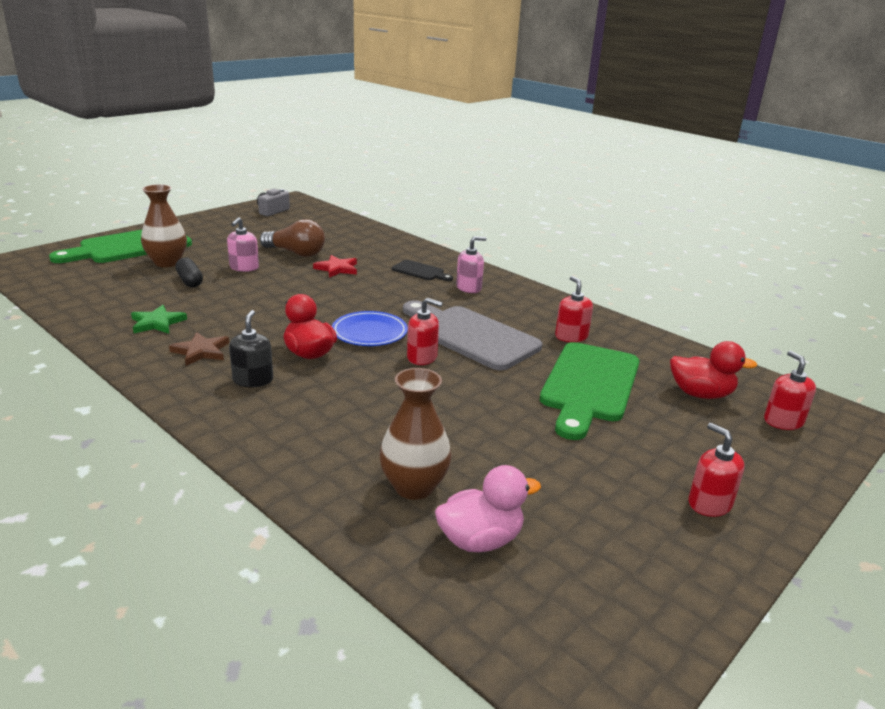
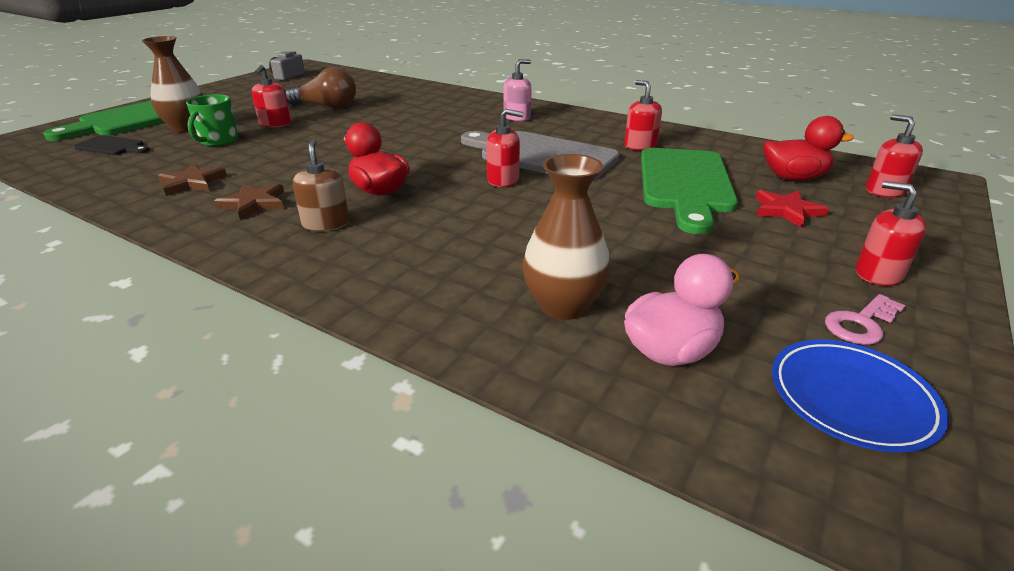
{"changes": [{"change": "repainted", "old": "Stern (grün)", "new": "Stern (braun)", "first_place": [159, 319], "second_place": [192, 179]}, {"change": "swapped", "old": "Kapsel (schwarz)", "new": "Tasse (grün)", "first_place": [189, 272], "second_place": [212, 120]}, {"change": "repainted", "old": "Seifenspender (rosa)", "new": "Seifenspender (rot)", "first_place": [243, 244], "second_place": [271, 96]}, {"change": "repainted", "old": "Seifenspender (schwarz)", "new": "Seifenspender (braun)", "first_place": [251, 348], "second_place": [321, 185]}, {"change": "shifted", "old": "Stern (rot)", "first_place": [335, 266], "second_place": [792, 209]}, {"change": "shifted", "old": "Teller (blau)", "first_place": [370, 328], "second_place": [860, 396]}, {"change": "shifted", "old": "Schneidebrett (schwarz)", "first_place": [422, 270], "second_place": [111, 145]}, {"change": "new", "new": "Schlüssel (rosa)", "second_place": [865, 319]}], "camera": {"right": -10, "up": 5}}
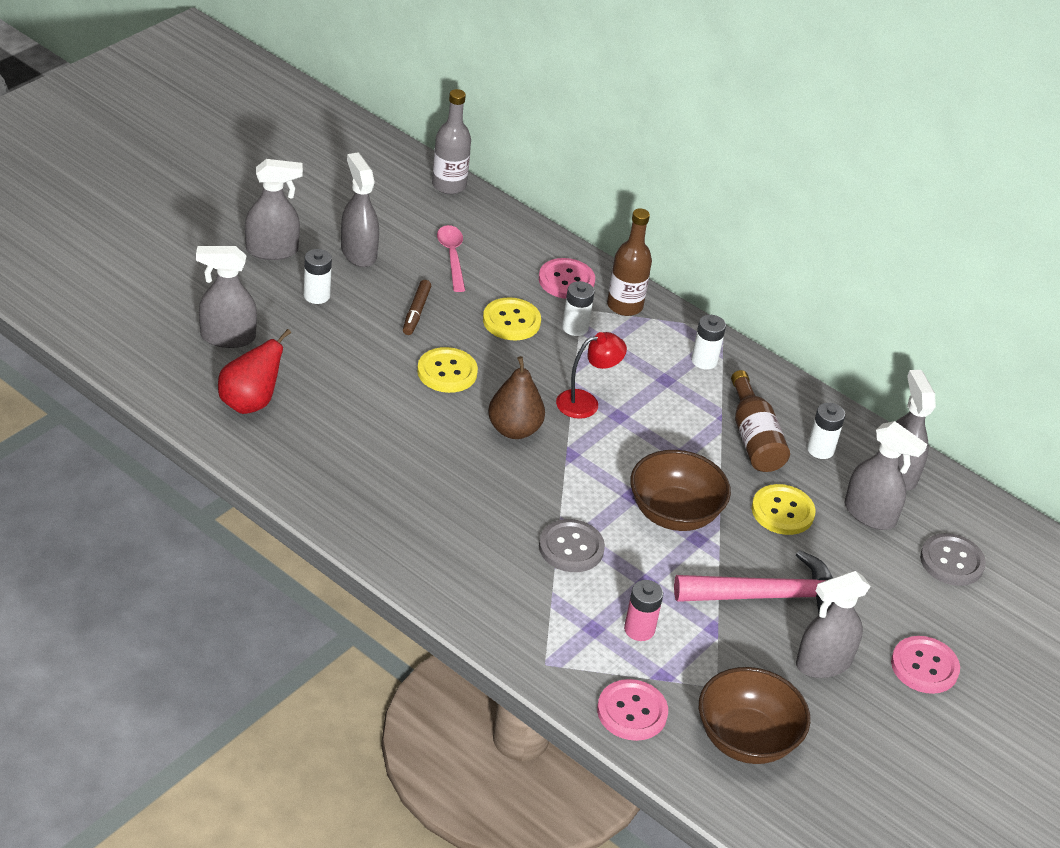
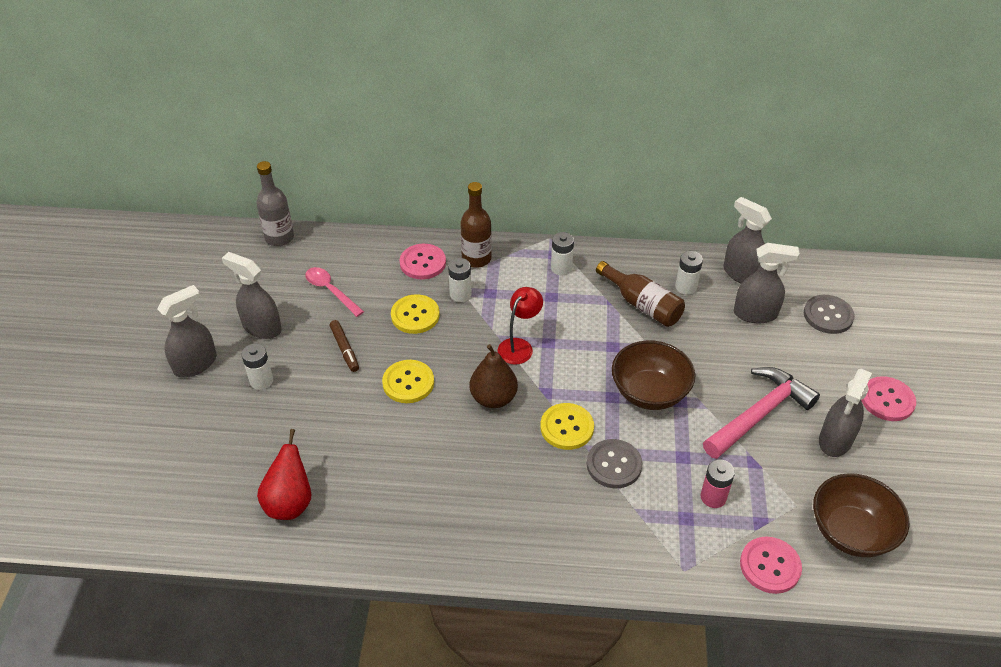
{"changes": [{"change": "gone", "old": "Sprühflasche (grau)", "first_place": [226, 297]}, {"change": "shifted", "old": "Knopf (gelb)", "first_place": [784, 509], "second_place": [567, 426]}], "camera": {"right": -30, "up": 5}}
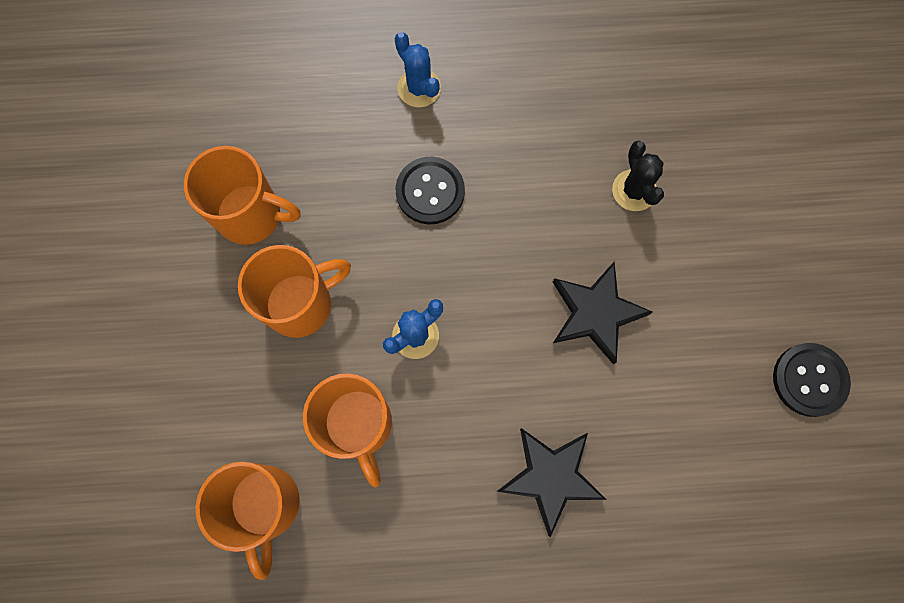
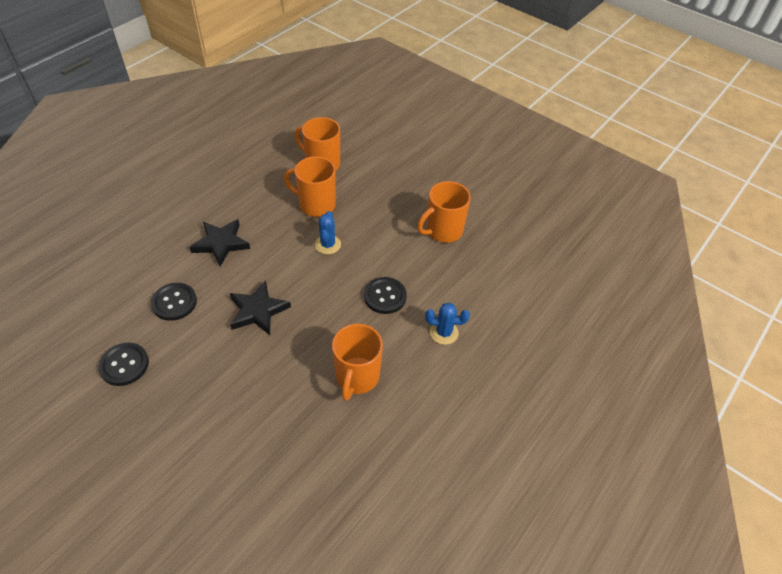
{"changes": [{"change": "shifted", "old": "Tasse (orange)", "first_place": [294, 291], "second_place": [357, 362]}, {"change": "gone", "old": "Kaktus (schwarz)", "first_place": [638, 176]}, {"change": "new", "new": "Knopf (schwarz)", "second_place": [174, 302]}], "camera": {"right": 130, "up": -25}}
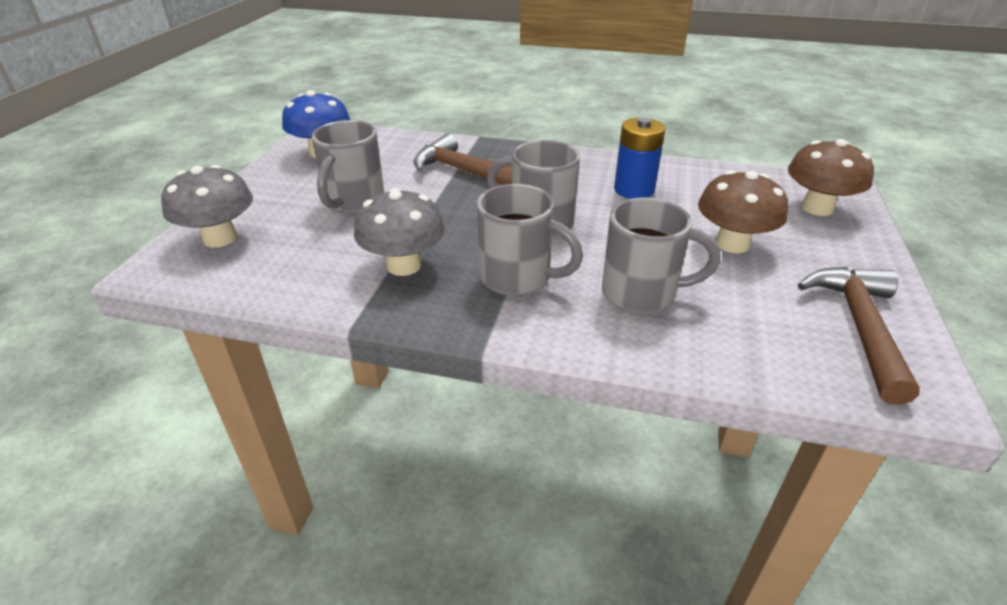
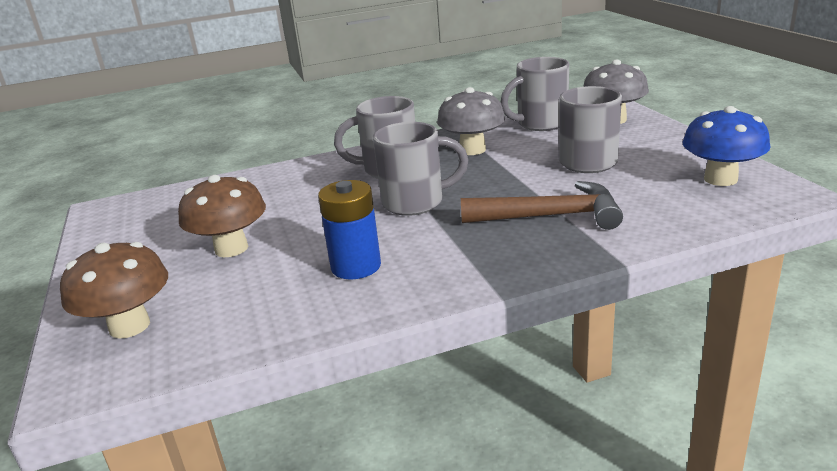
{"changes": [{"change": "shifted", "old": "Tasse (grau)", "first_place": [661, 256], "second_place": [534, 94]}, {"change": "gone", "old": "Hammer (braun)", "first_place": [859, 336]}], "camera": {"right": 150, "up": -10}}
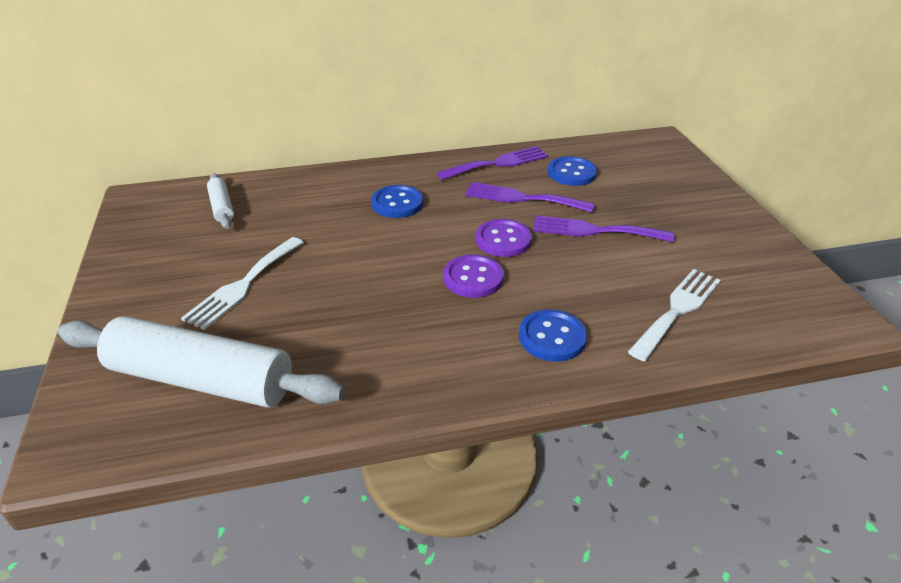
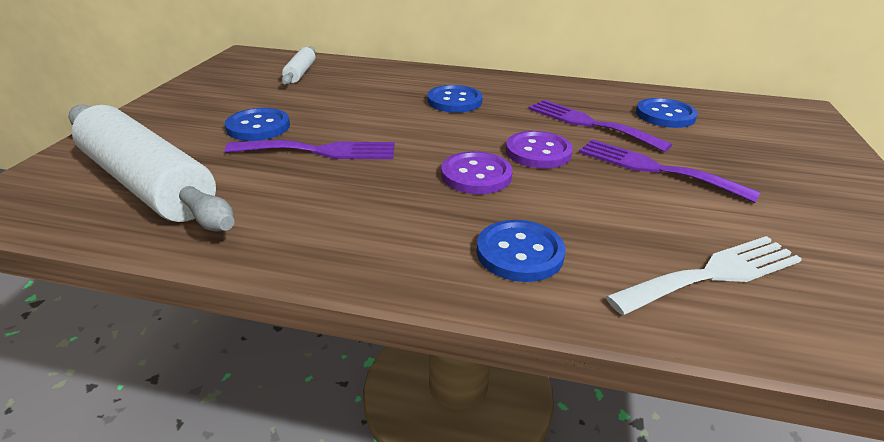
{"changes": [{"change": "swapped", "old": "Gabel (weiß)", "new": "Knopf (blau)", "first_place": [242, 283], "second_place": [257, 124]}, {"change": "shifted", "old": "Gabel (lila)", "first_place": [492, 163], "second_place": [310, 149]}], "camera": {"right": 25, "up": -5}}
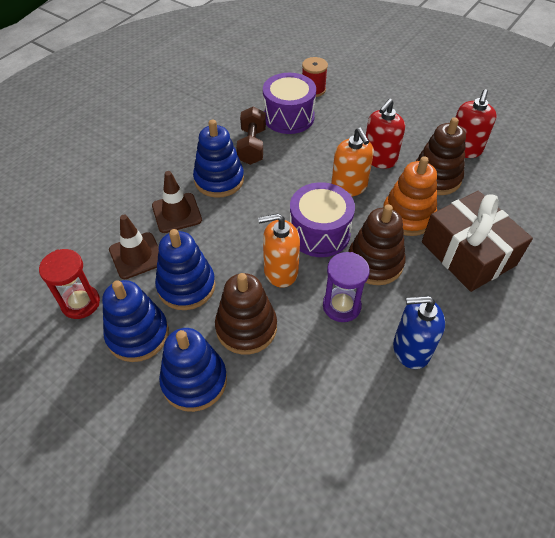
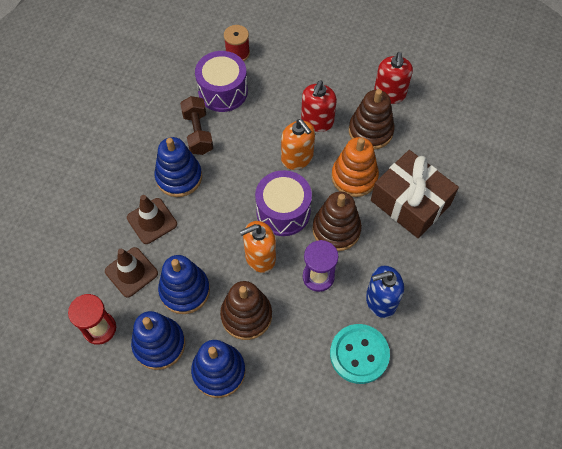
{"changes": [{"change": "new", "new": "Knopf (türkis)", "second_place": [360, 354]}], "camera": {"right": -15, "up": 10}}
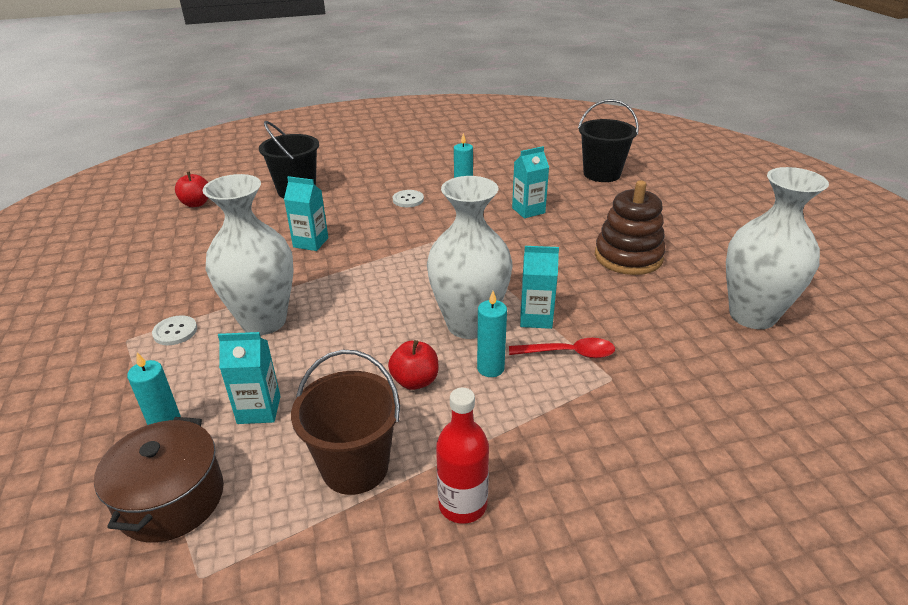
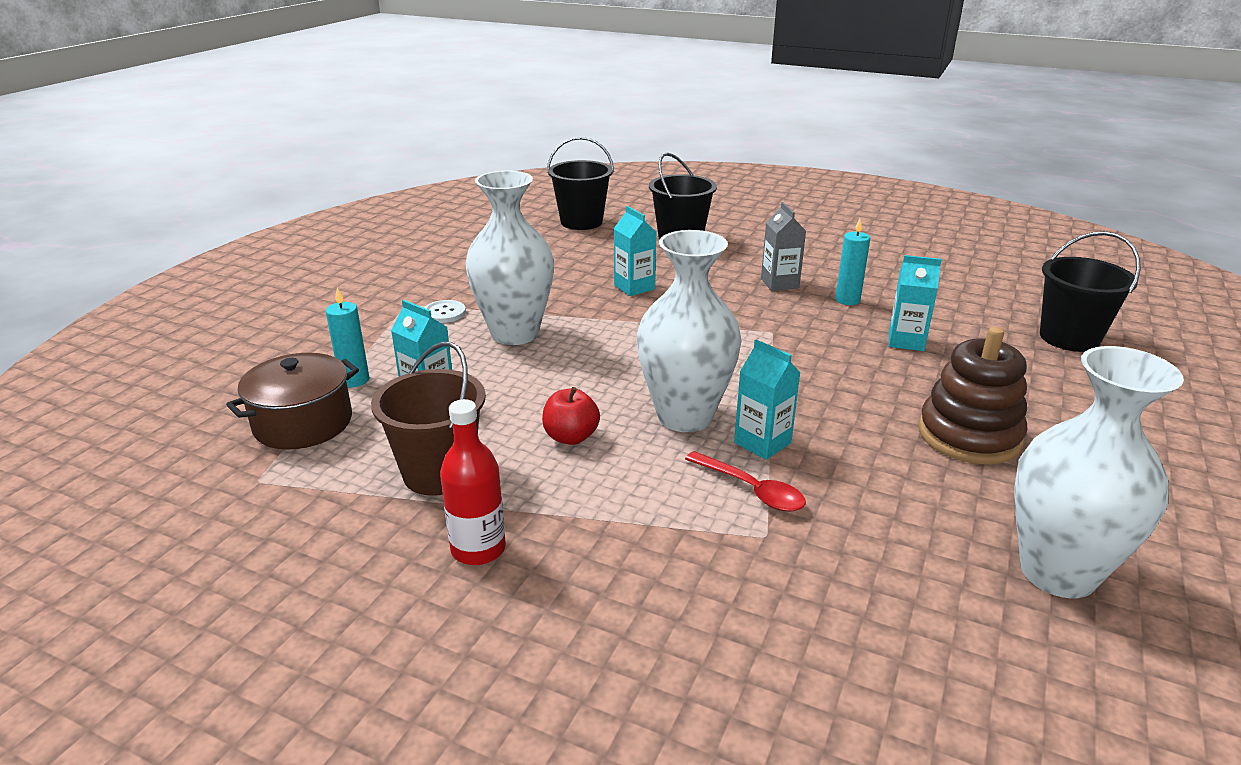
{"changes": [{"change": "swapped", "old": "Apfel (rot)", "new": "Eimer (schwarz)", "first_place": [191, 189], "second_place": [580, 183]}, {"change": "swapped", "old": "Knopf (weiß)", "new": "Getränkekarton (grau)", "first_place": [408, 198], "second_place": [783, 246]}, {"change": "gone", "old": "Kerze (türkis)", "first_place": [492, 334]}], "camera": {"right": 40, "up": -5}}
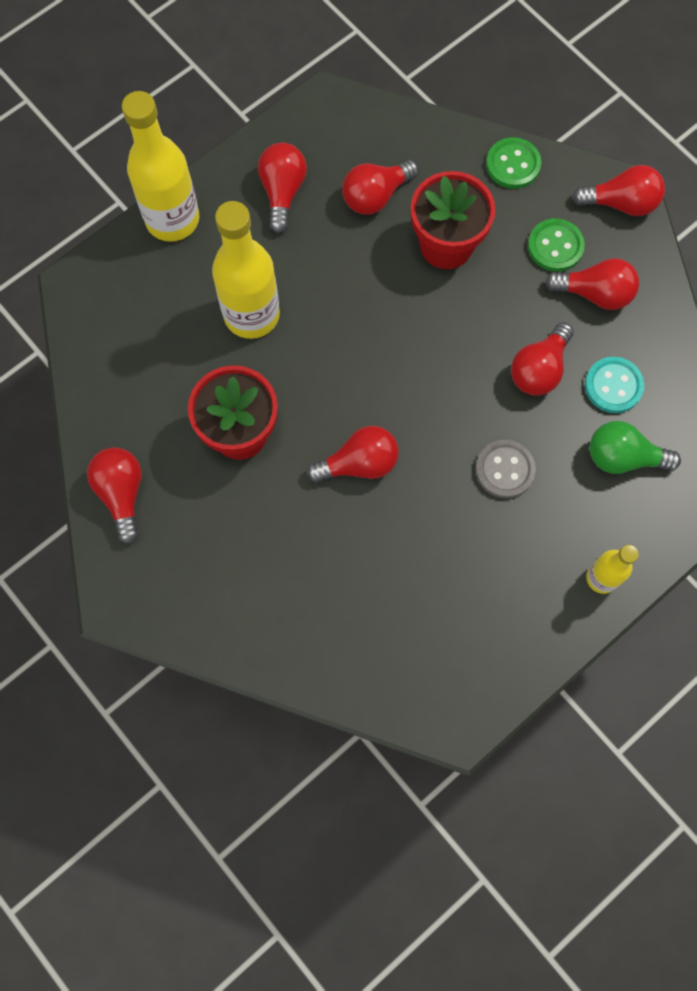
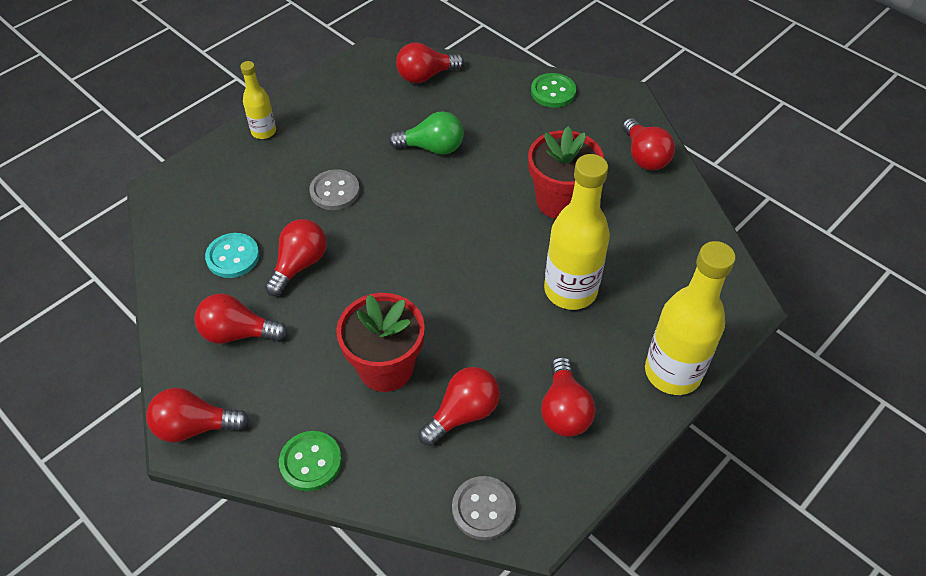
{"changes": [{"change": "shifted", "old": "Glühbirne (rot)", "first_place": [353, 454], "second_place": [430, 62]}, {"change": "shifted", "old": "Knopf (grün)", "first_place": [556, 245], "second_place": [553, 90]}, {"change": "shifted", "old": "Glühbirne (grün)", "first_place": [635, 447], "second_place": [426, 133]}, {"change": "new", "new": "Knopf (grau)", "second_place": [484, 508]}], "camera": {"right": 175, "up": -20}}
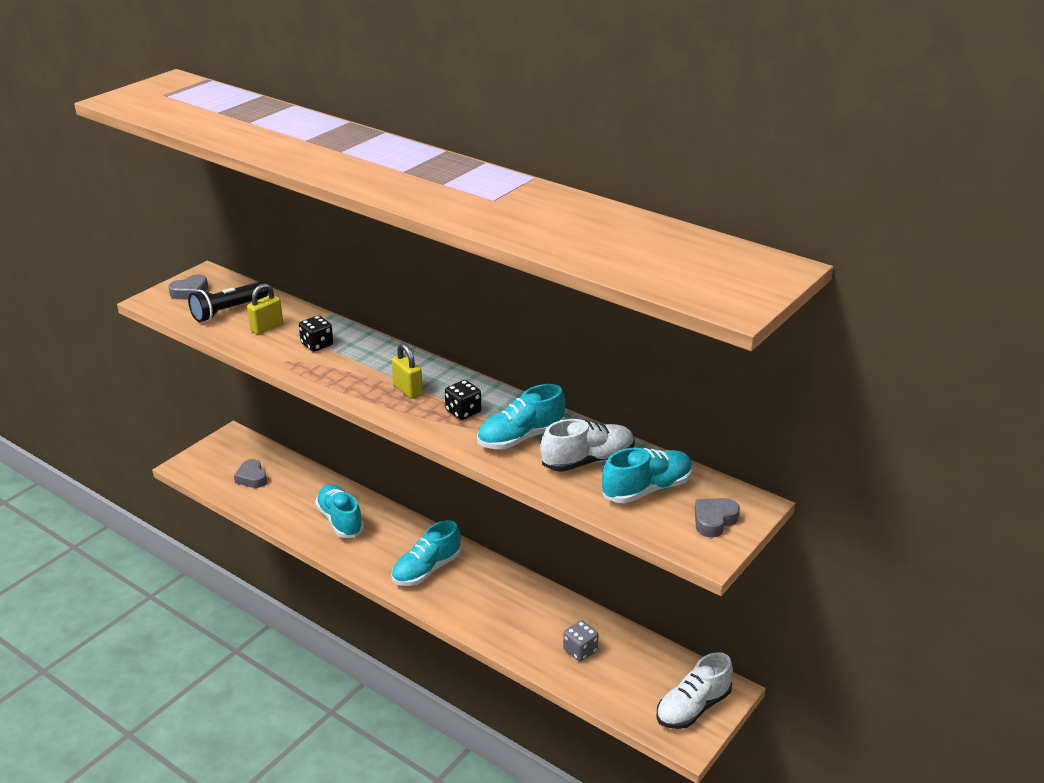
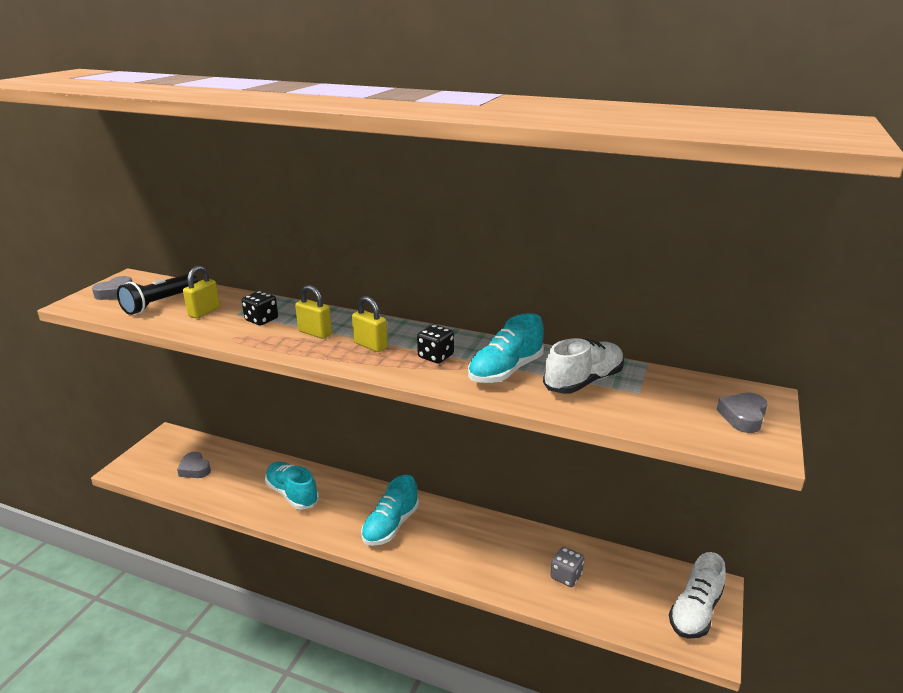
{"changes": [{"change": "gone", "old": "Schuh (türkis)", "first_place": [647, 475]}, {"change": "new", "new": "Vorhängeschloss (gelb)", "second_place": [313, 312]}], "camera": {"right": -15, "up": -5}}
